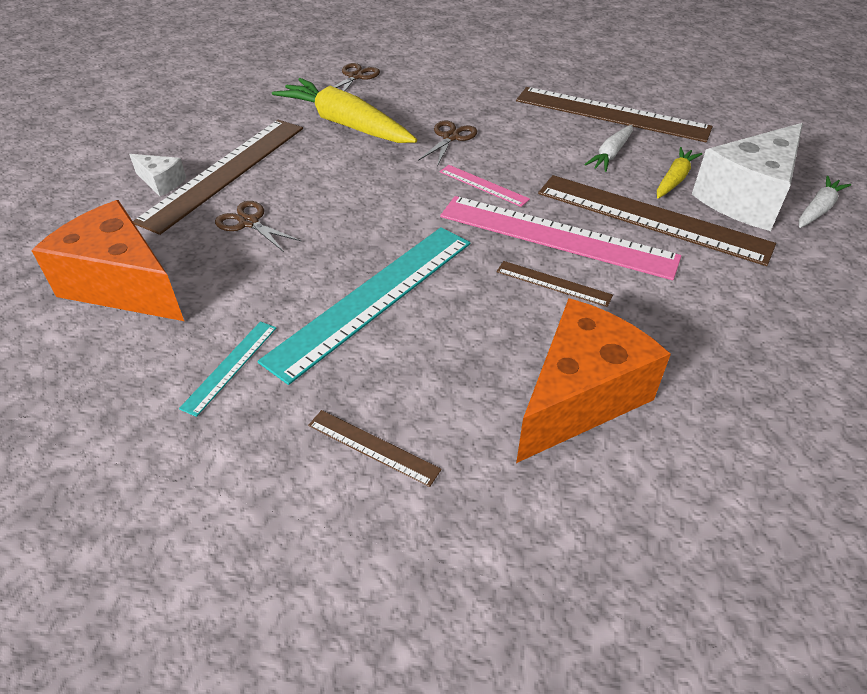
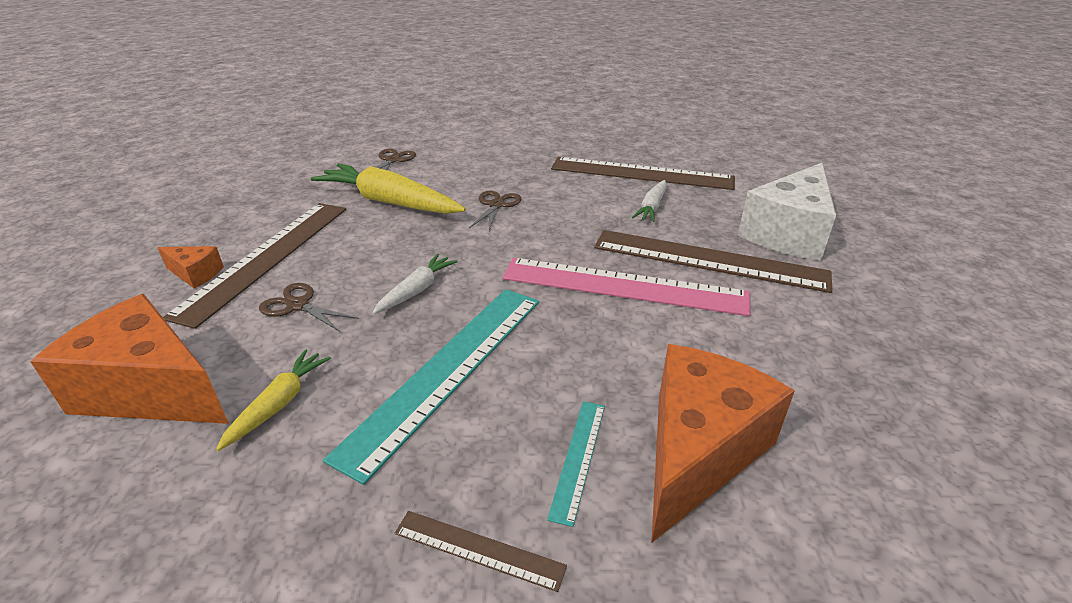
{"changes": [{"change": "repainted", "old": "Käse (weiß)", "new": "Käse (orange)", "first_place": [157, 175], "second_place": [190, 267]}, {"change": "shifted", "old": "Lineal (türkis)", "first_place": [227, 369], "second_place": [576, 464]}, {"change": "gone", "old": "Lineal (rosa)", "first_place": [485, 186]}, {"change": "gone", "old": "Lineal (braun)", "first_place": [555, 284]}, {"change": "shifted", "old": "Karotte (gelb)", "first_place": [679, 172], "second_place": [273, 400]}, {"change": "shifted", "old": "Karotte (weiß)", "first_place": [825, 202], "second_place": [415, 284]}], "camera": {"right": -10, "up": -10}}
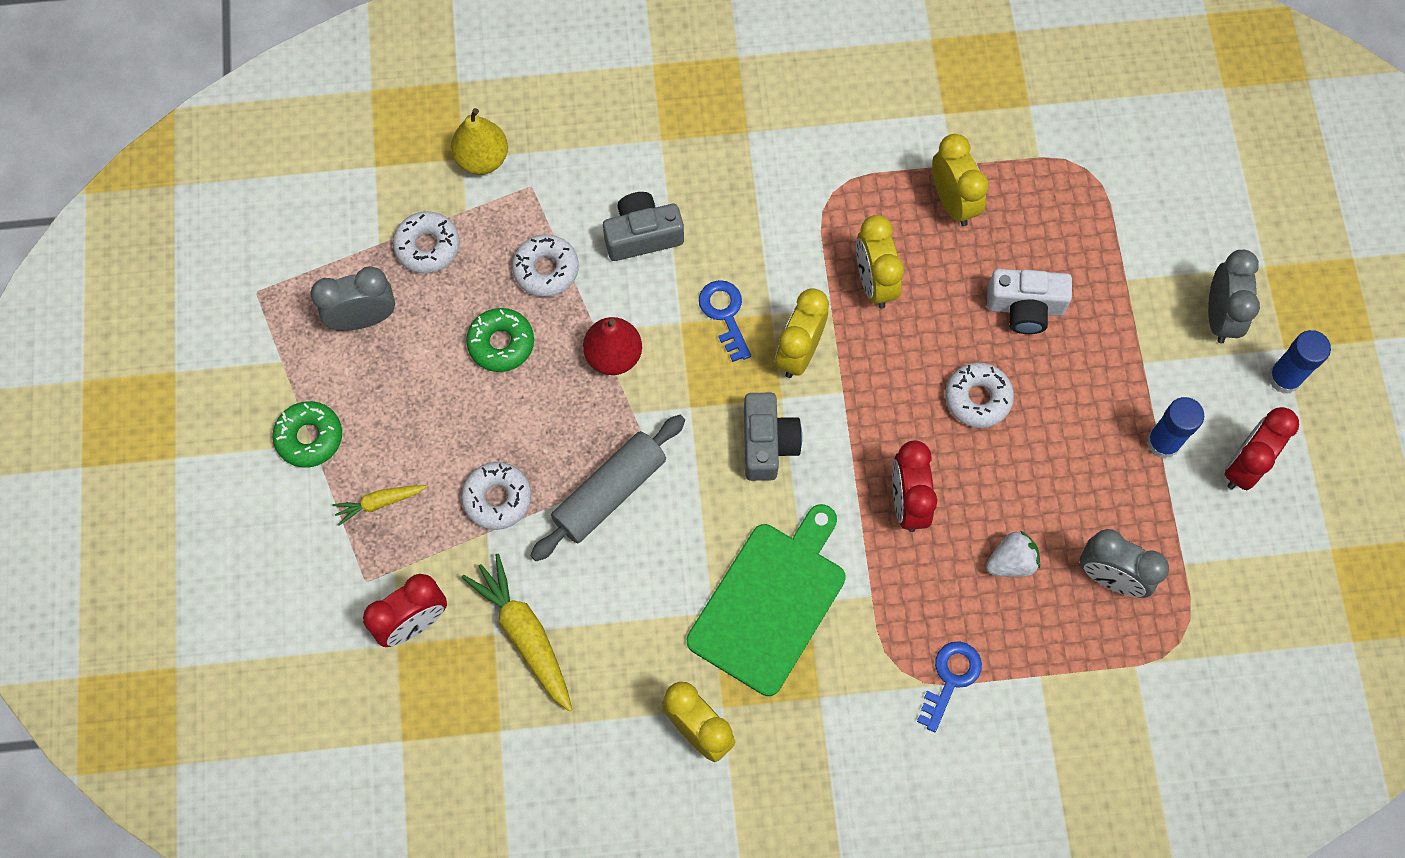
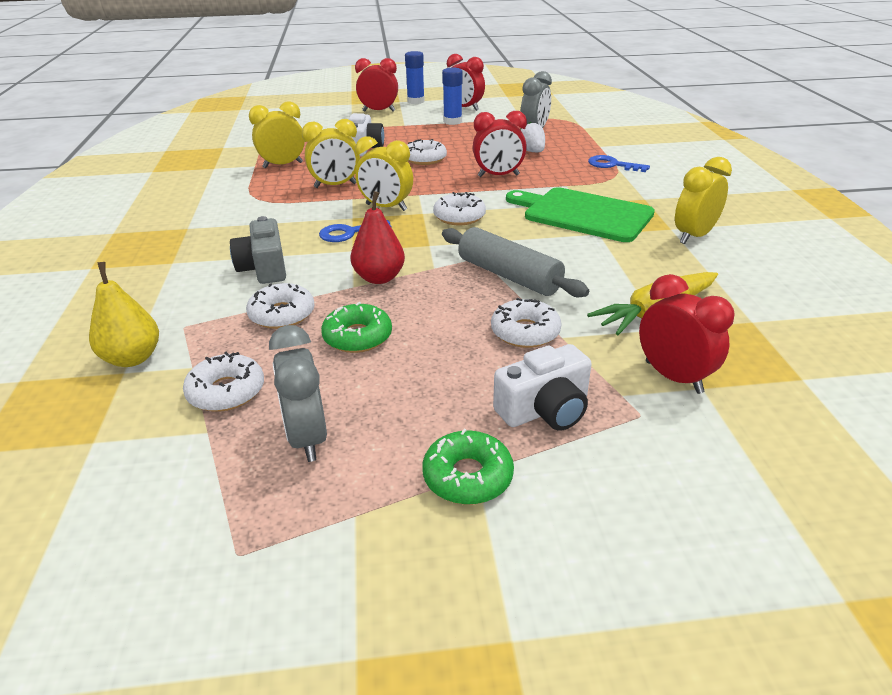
{"changes": [{"change": "swapped", "old": "Karotte (gelb)", "new": "Kamera (weiß)", "first_place": [379, 505], "second_place": [542, 387]}, {"change": "swapped", "old": "Kamera (grau)", "new": "Donut (weiß)", "first_place": [773, 437], "second_place": [459, 208]}, {"change": "repainted", "old": "Wecker (grau)", "new": "Wecker (rot)", "first_place": [1234, 296], "second_place": [376, 85]}], "camera": {"right": -90, "up": -35}}
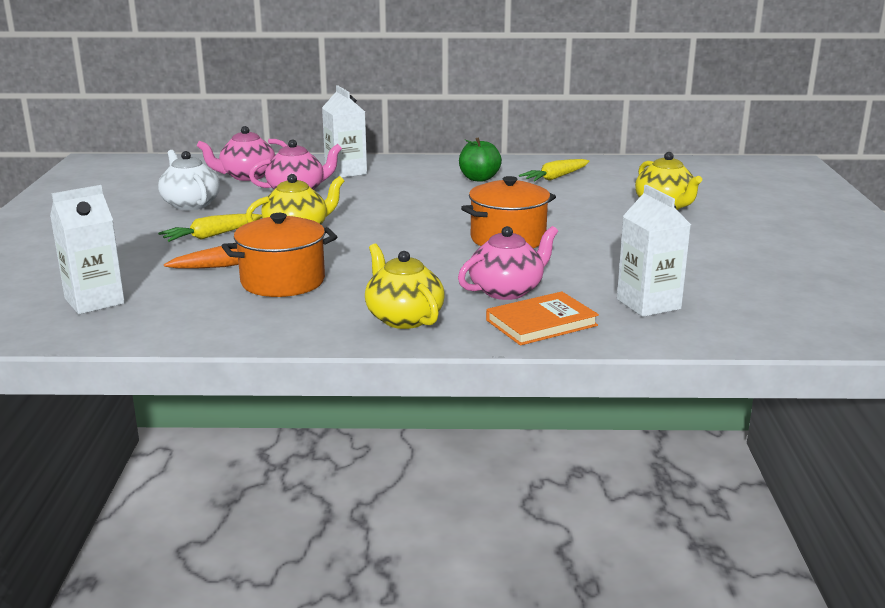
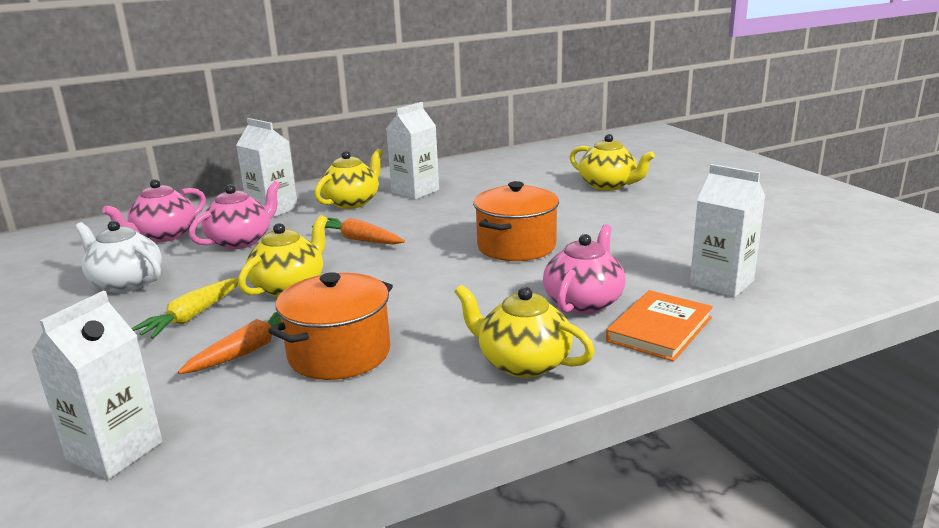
{"changes": [{"change": "swapped", "old": "Apfel (grün)", "new": "Getränkekarton (weiß)", "first_place": [480, 160], "second_place": [412, 150]}, {"change": "gone", "old": "Karotte (gelb)", "first_place": [554, 170]}, {"change": "new", "new": "Karotte (orange)", "second_place": [358, 231]}, {"change": "new", "new": "Teekanne (gelb)", "second_place": [348, 179]}], "camera": {"right": -25, "up": 0}}
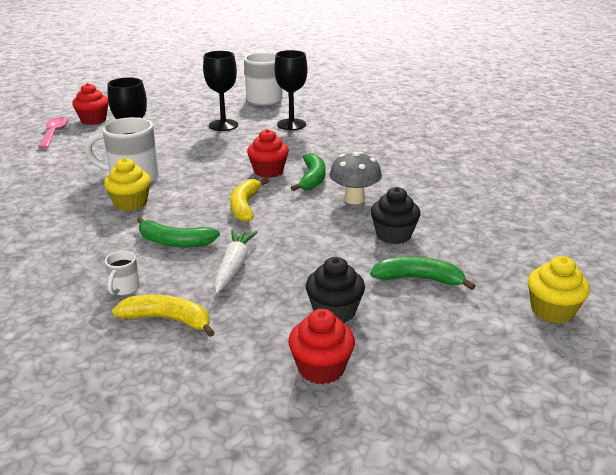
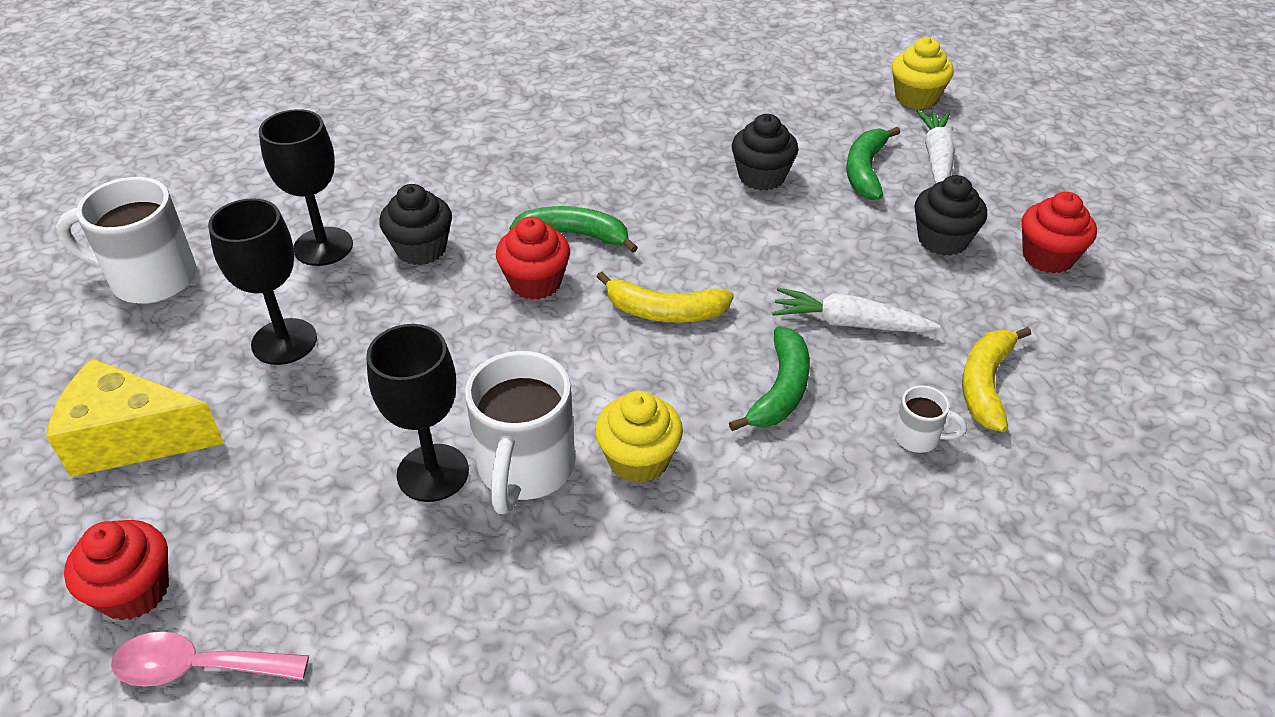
{"changes": [{"change": "gone", "old": "Pilz (grau)", "first_place": [355, 177]}, {"change": "new", "new": "Käse (gelb)", "second_place": [135, 417]}, {"change": "new", "new": "Muffin (schwarz)", "second_place": [415, 224]}, {"change": "new", "new": "Karotte (weiß)", "second_place": [935, 147]}], "camera": {"right": -85, "up": 15}}
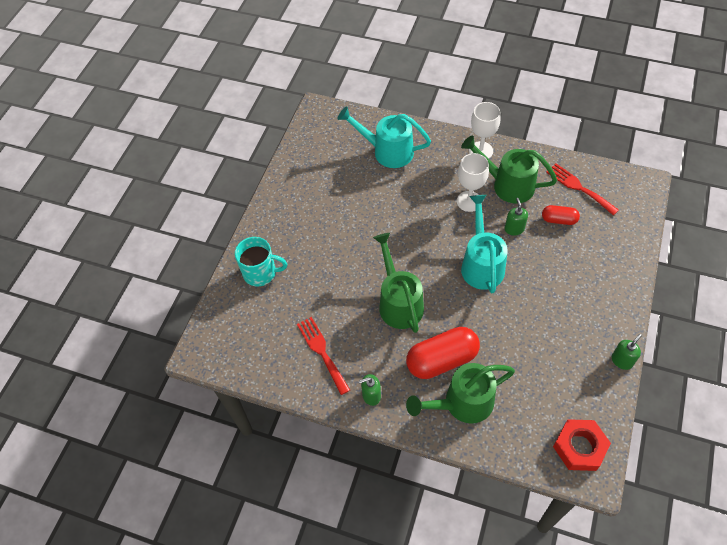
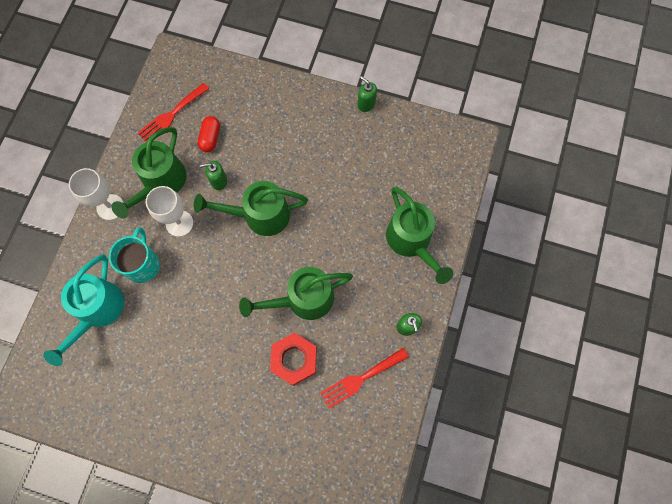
{"changes": [{"change": "shifted", "old": "Tasse (türkis)", "first_place": [261, 261], "second_place": [134, 255]}, {"change": "gone", "old": "Kapsel (rot)", "first_place": [443, 353]}, {"change": "repainted", "old": "Gießkanne (türkis)", "new": "Gießkanne (grün)", "first_place": [484, 244], "second_place": [251, 208]}, {"change": "shifted", "old": "Sechskantmutter (rot)", "first_place": [582, 445], "second_place": [293, 359]}], "camera": {"right": -95, "up": 15}}
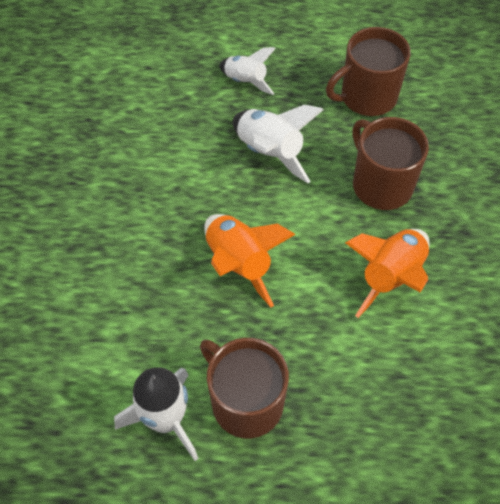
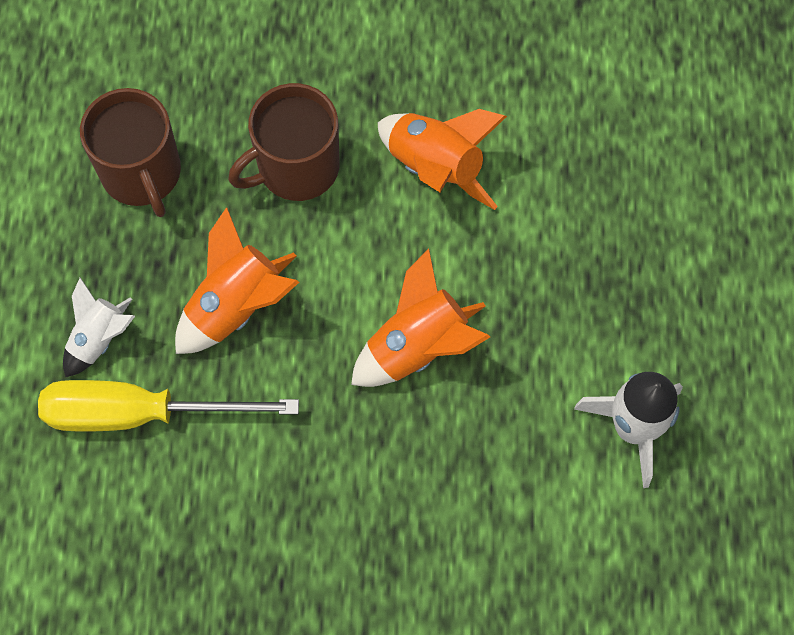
{"changes": [{"change": "gone", "old": "Tasse (braun)", "first_place": [244, 388]}, {"change": "repainted", "old": "Rakete (weiß)", "new": "Rakete (orange)", "first_place": [278, 144], "second_place": [237, 280]}, {"change": "new", "new": "Schraubenzieher (gelb)", "second_place": [168, 405]}], "camera": {"right": -90, "up": 10}}
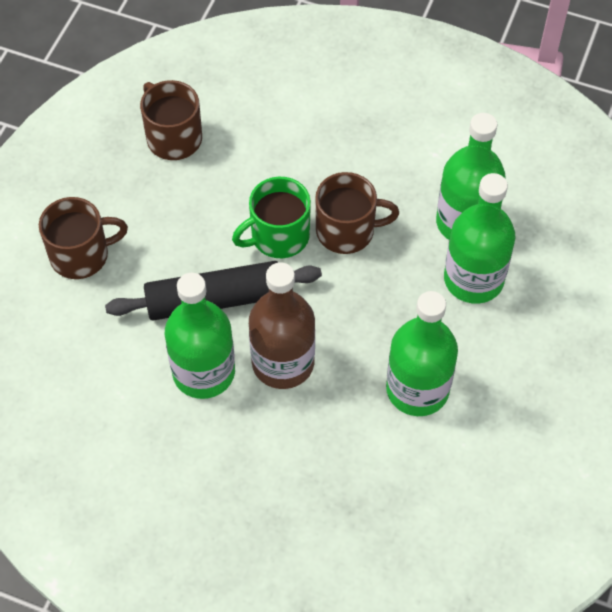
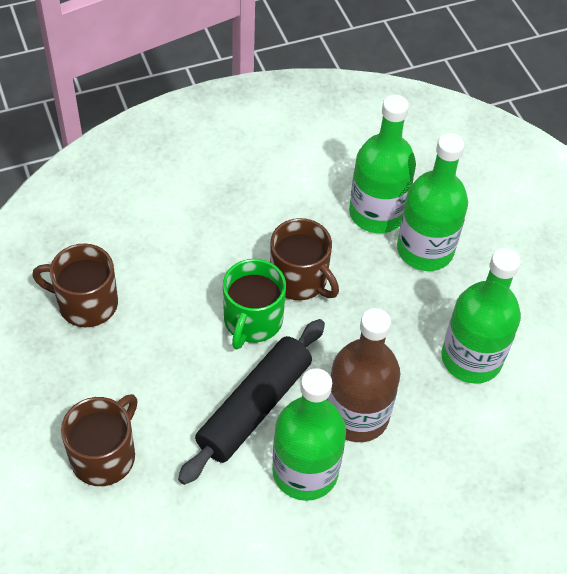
{"changes": [{"change": "rotated", "old": "Tasse (braun)", "first_place": [357, 213], "second_place": [304, 259], "degrees": 90}], "camera": {"right": -45, "up": -5}}
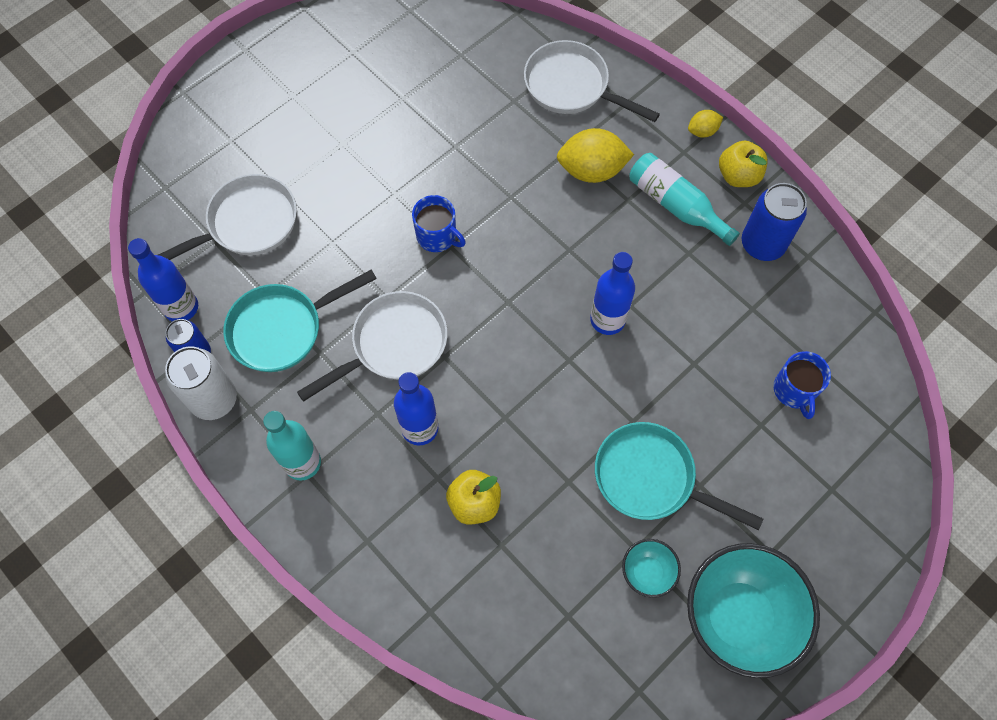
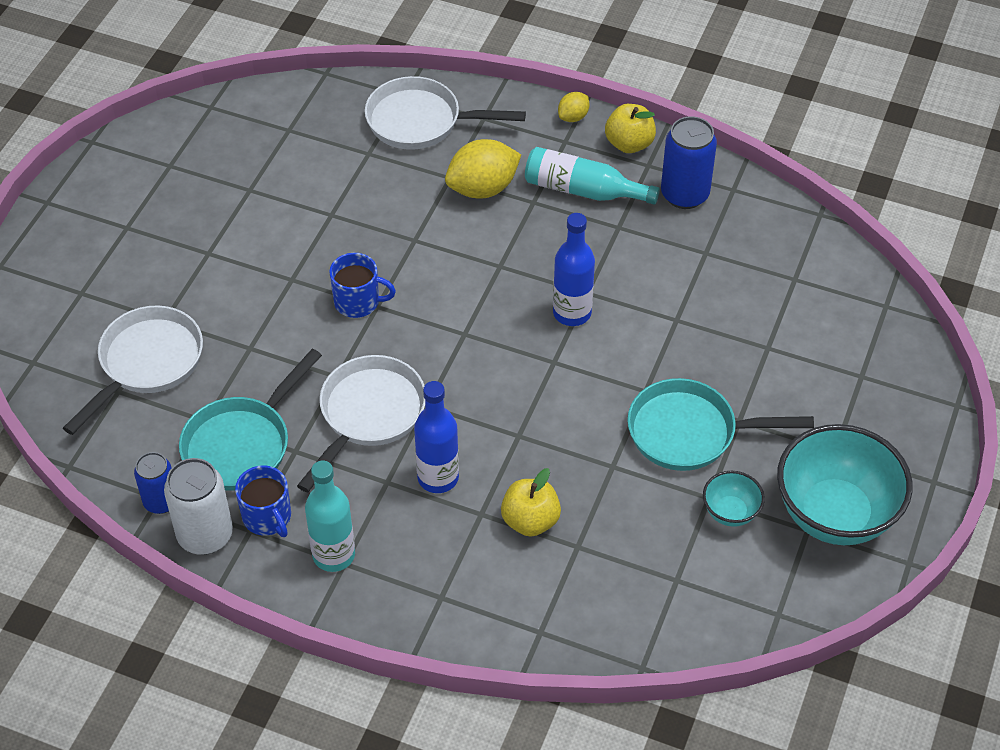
{"changes": [{"change": "gone", "old": "Flasche (blau)", "first_place": [163, 279]}, {"change": "shifted", "old": "Tasse (blau)", "first_place": [802, 385], "second_place": [263, 501]}], "camera": {"right": -25, "up": -15}}
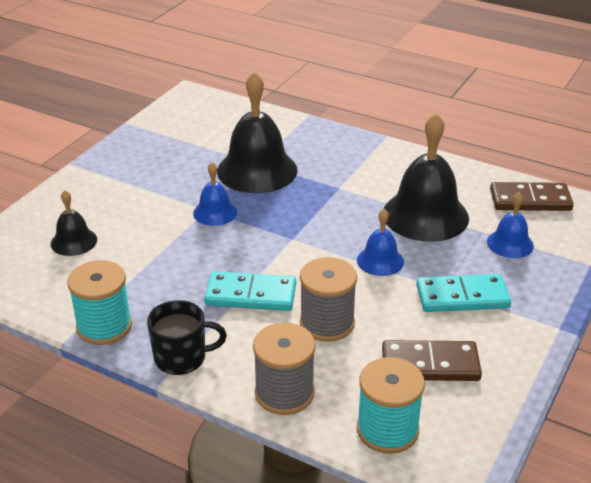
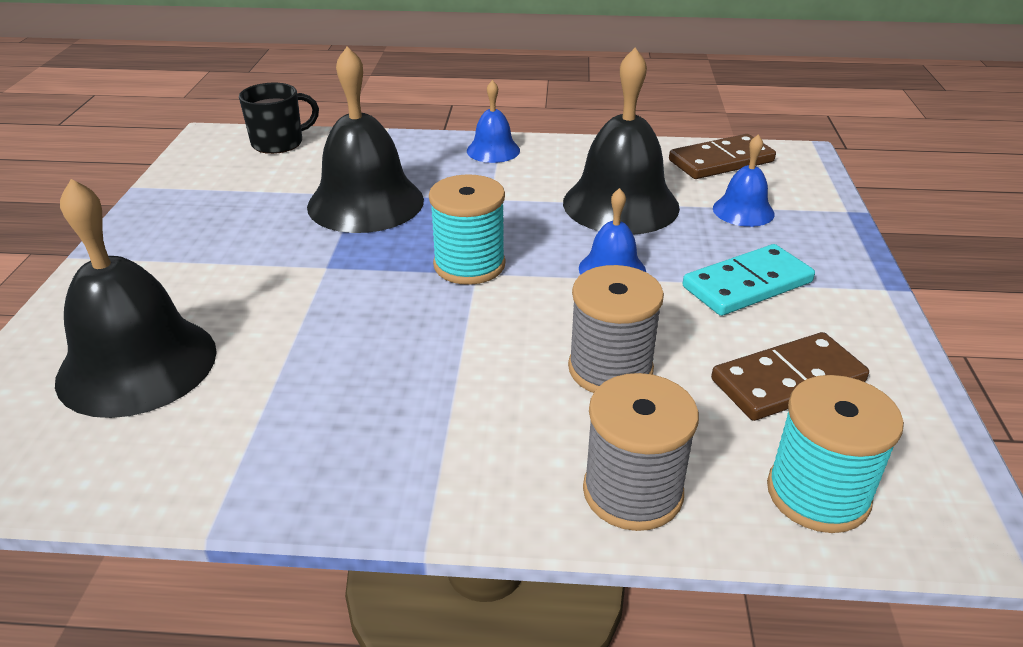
{"changes": [{"change": "scaled", "old": "Glocke (schwarz)", "first_place": [74, 223], "second_place": [136, 298], "factor": 1.94}, {"change": "shifted", "old": "Garnrolle (türkis)", "first_place": [99, 302], "second_place": [467, 229]}, {"change": "shifted", "old": "Tasse (schwarz)", "first_place": [187, 337], "second_place": [279, 118]}, {"change": "shifted", "old": "Glocke (blau)", "first_place": [215, 194], "second_place": [493, 121]}, {"change": "gone", "old": "Dominostein (türkis)", "first_place": [250, 291]}], "camera": {"right": -25, "up": 0}}
